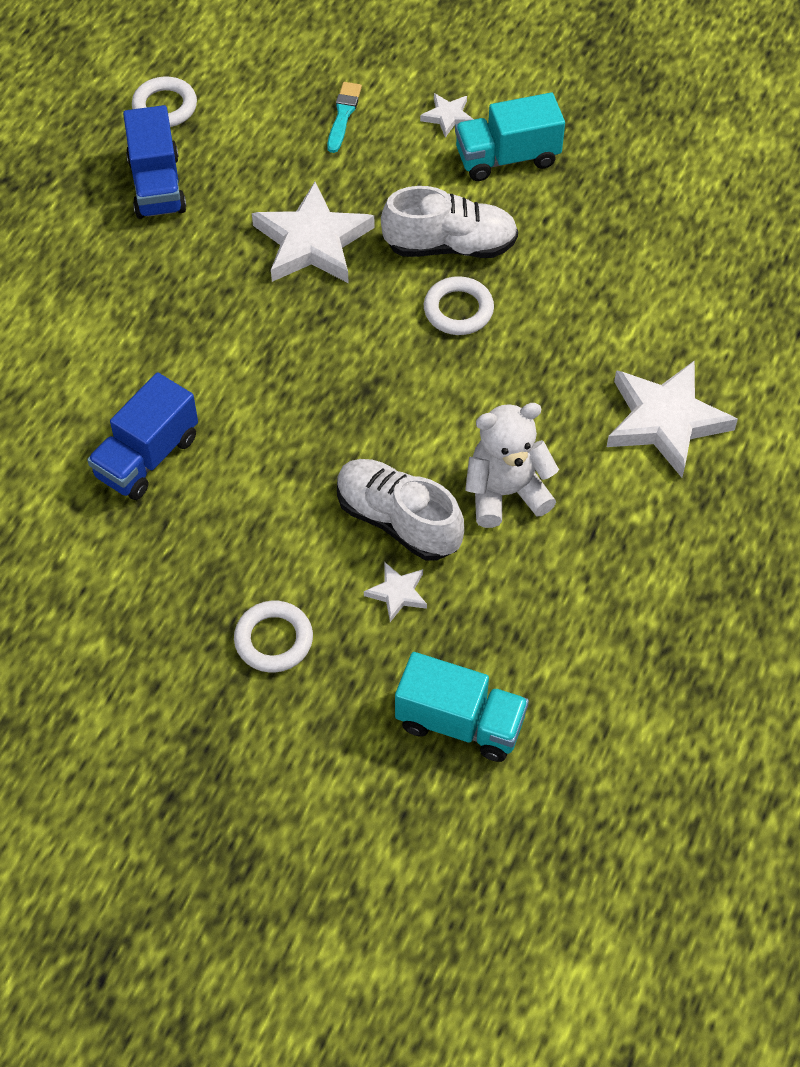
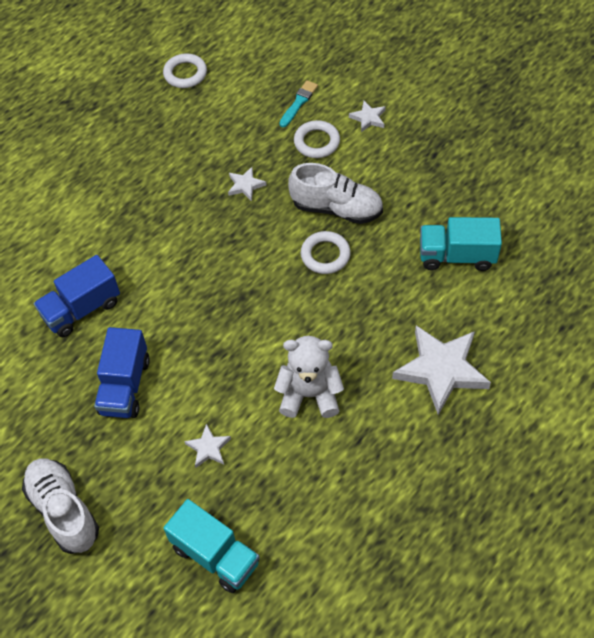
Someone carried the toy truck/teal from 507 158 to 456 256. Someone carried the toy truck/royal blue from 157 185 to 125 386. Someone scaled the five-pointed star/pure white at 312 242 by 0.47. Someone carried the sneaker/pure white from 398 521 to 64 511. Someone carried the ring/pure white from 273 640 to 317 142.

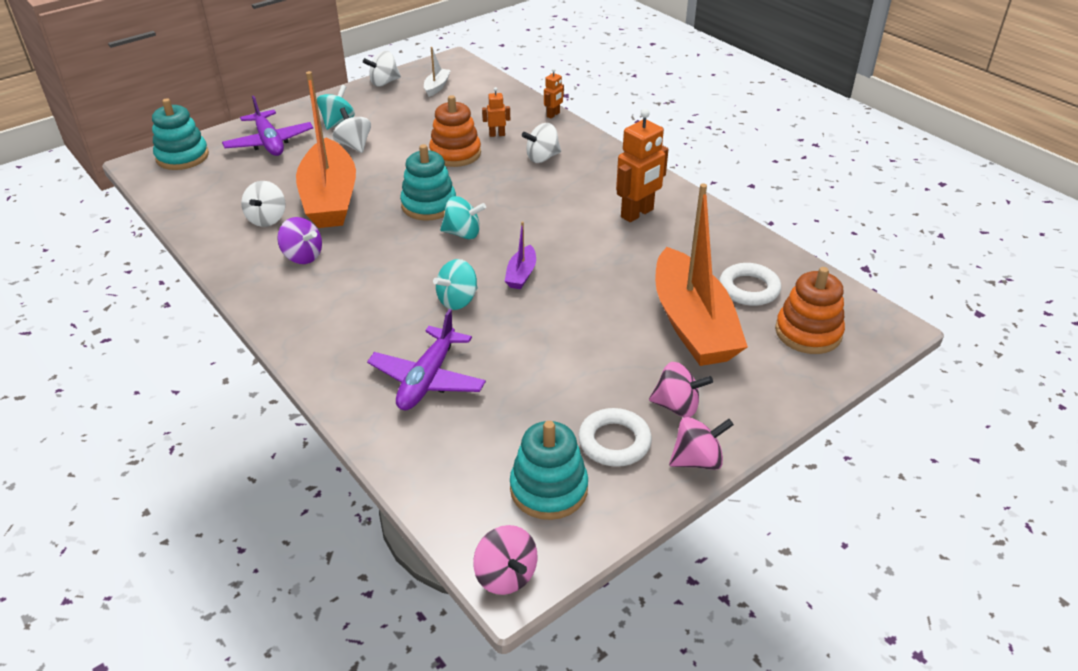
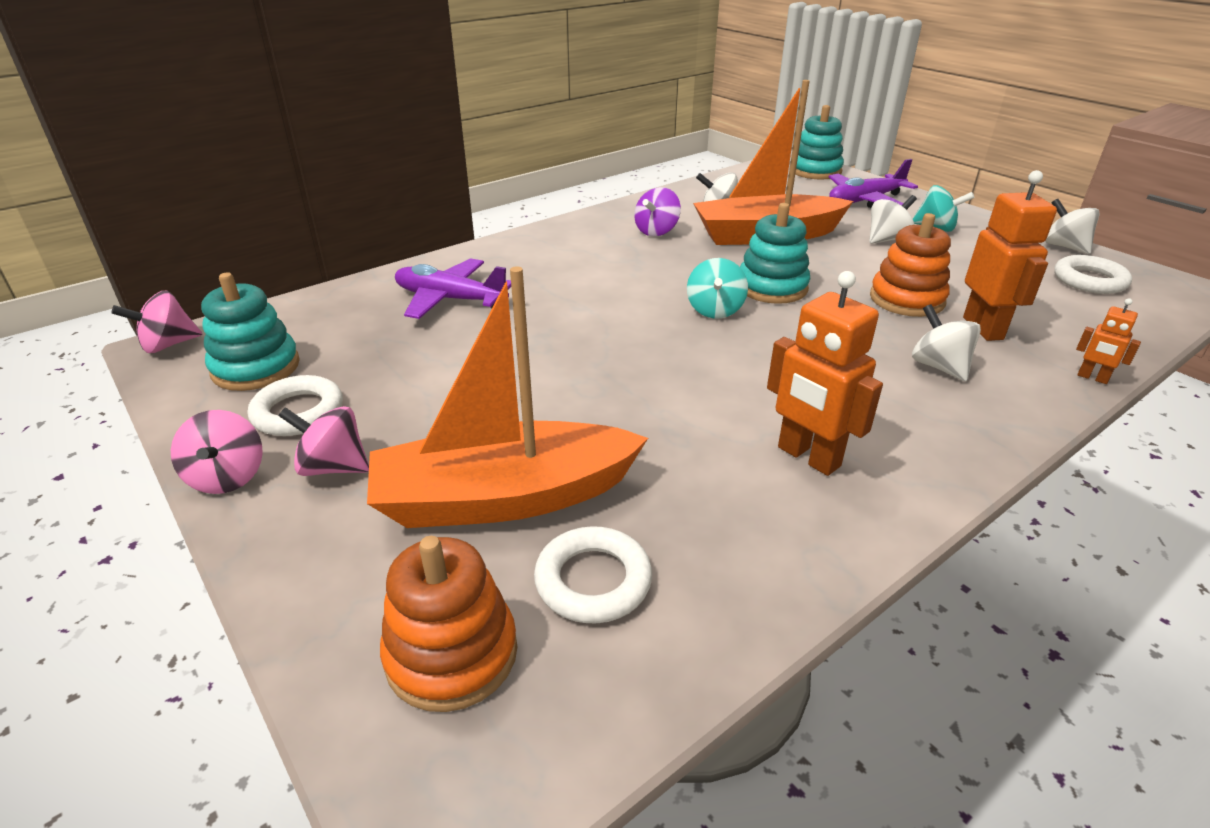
Someone swapped the toy boat/pure white at 437 87 for the ring/pure white at 1089 280. Someone scaled the toy robot/bright orange at 497 134 by 1.98. Someone took away the toy boat/royal purple at 521 274. Someone took away the toy top/teal at 458 300. Someone rotated the toy top/rosy at 677 406 by 90 degrees clockwise.

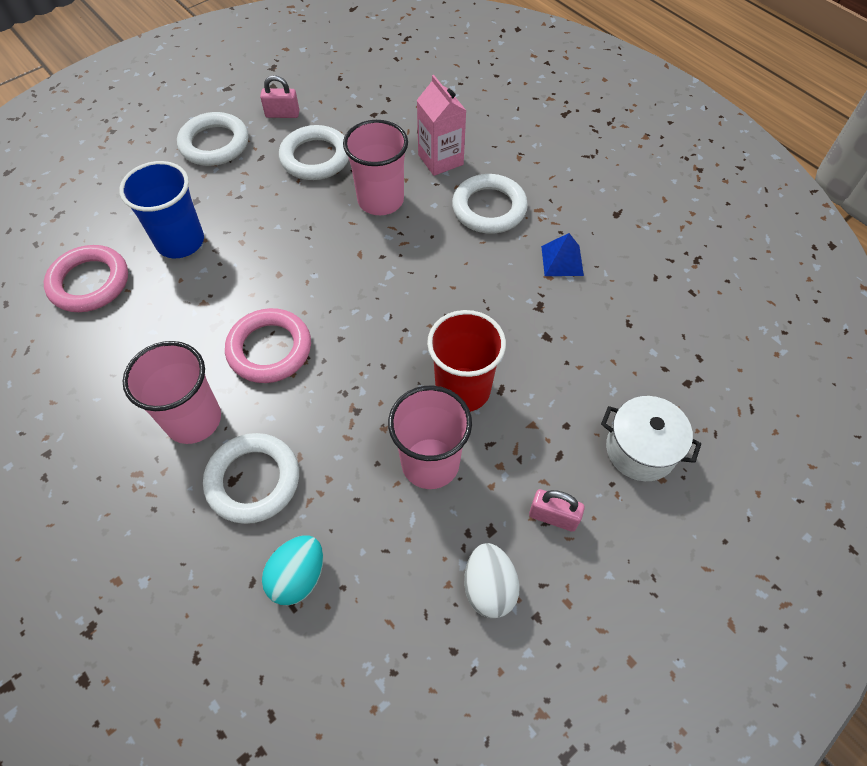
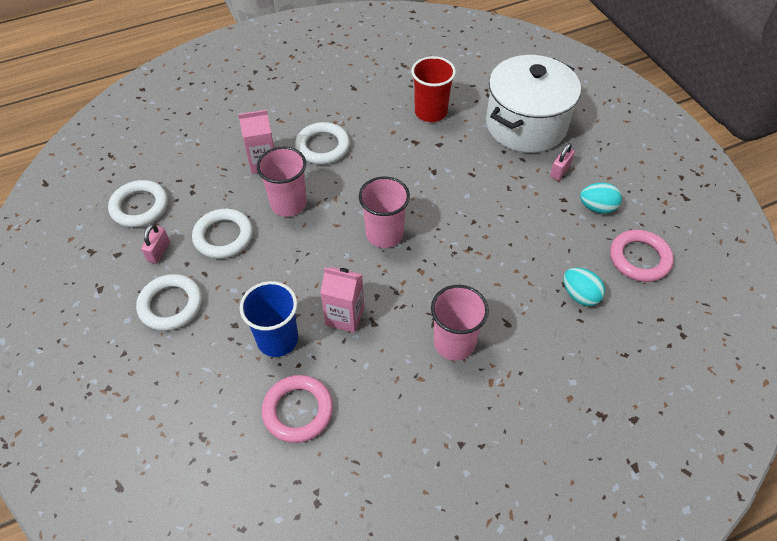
Someone took away the pyramid/royal blue at 562 260. Someone carried the ring/rosy from 269 349 to 639 258. Someone carried the tumbler/crimson from 463 389 to 431 112. Someone carried the tumbler/rosy from 430 463 to 384 234. Someone scaled the pot/pure white at 640 450 by 2.01. Someone carried the ring/pure white from 253 480 to 139 207. Someone repainted the egg shape/pure white at 489 587, which became the egg shape/teal at 597 207. Someone put down the milk carton/rosy at 345 316.

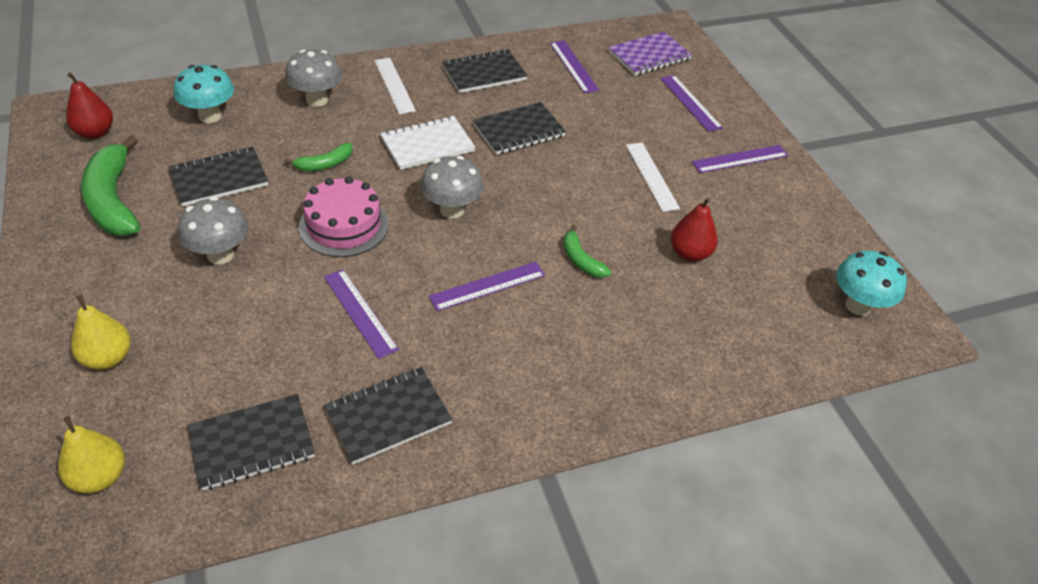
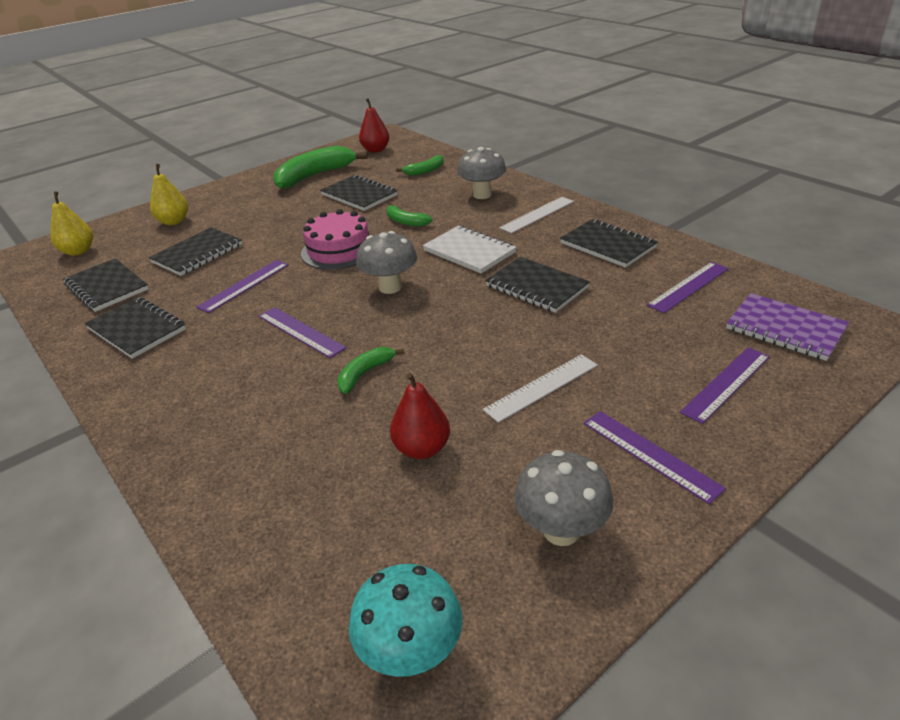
Someone swapped the toadstool/teal at 210 116 for the banana/emerald at 424 171. Someone carried the toadstool/grey from 220 255 to 561 530. Someone put down the notebook/ebony at 197 254.

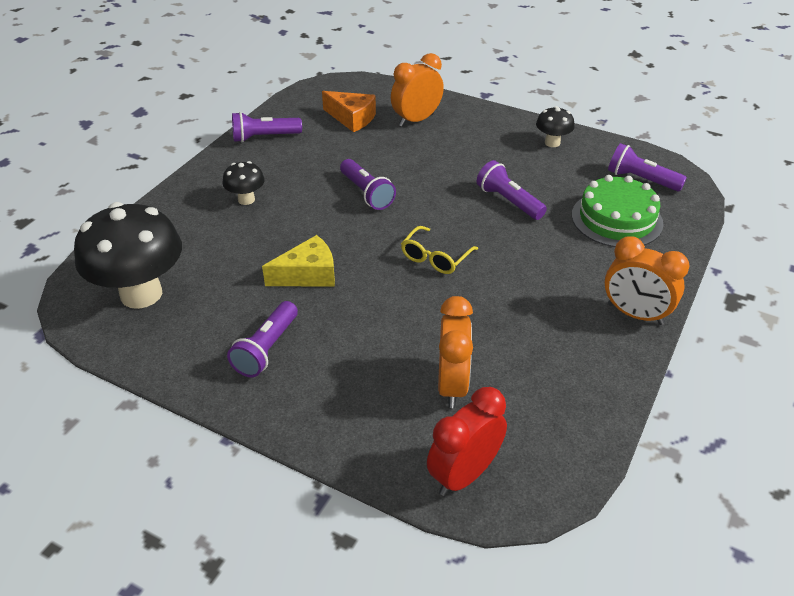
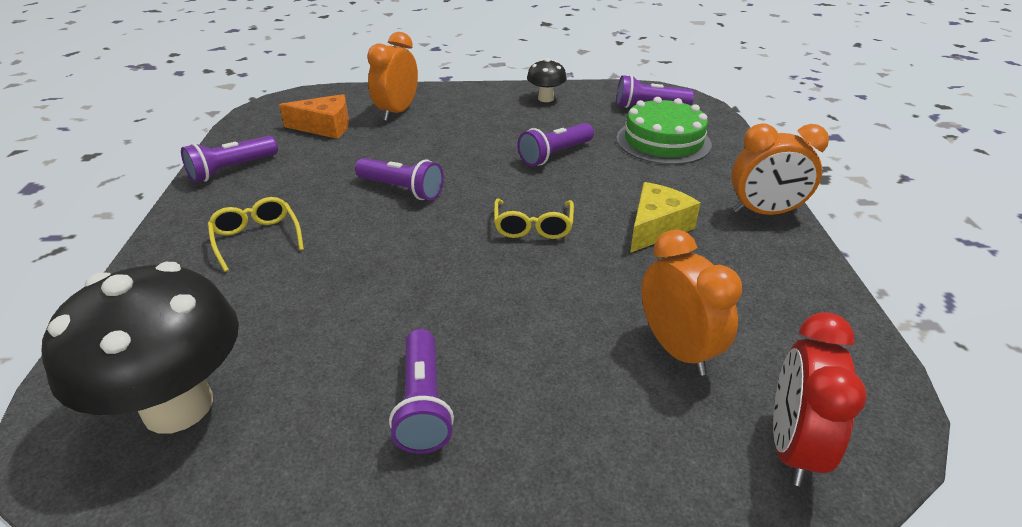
Someone rotated the torch/royal purple at 508 201 by 60 degrees counterclockwise. Someone swapped the toadstool/ebony at 246 199 for the glasses/yellow at 257 239. Someone carried the cheese/yellow from 308 274 to 656 227.

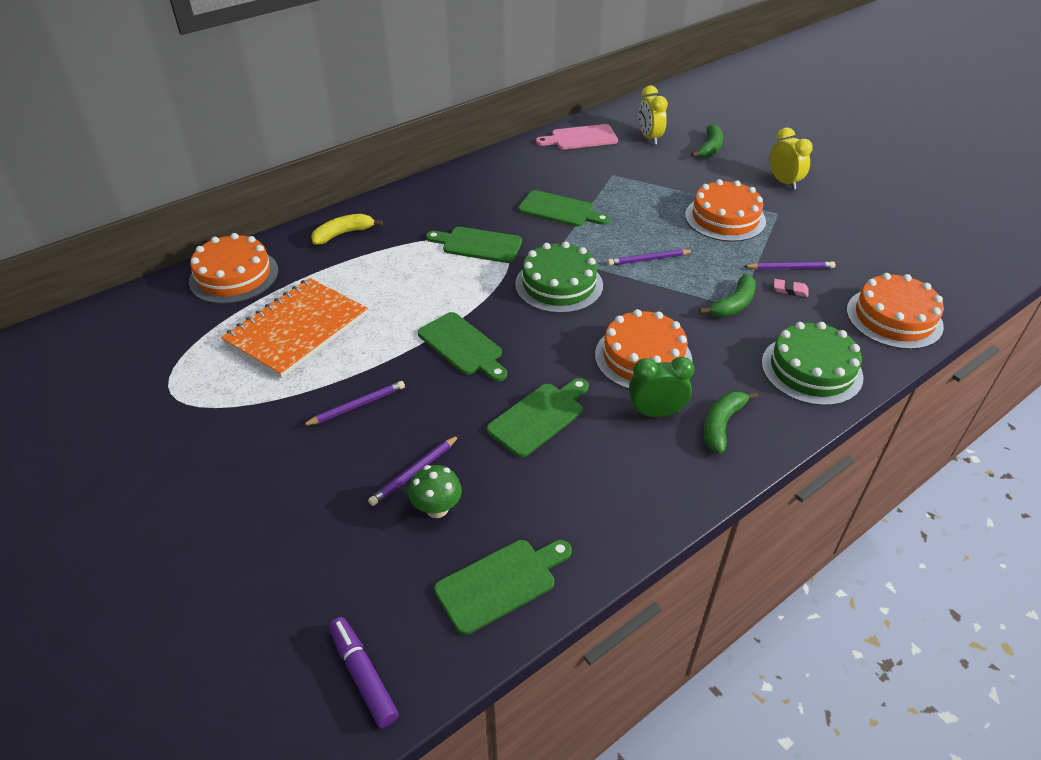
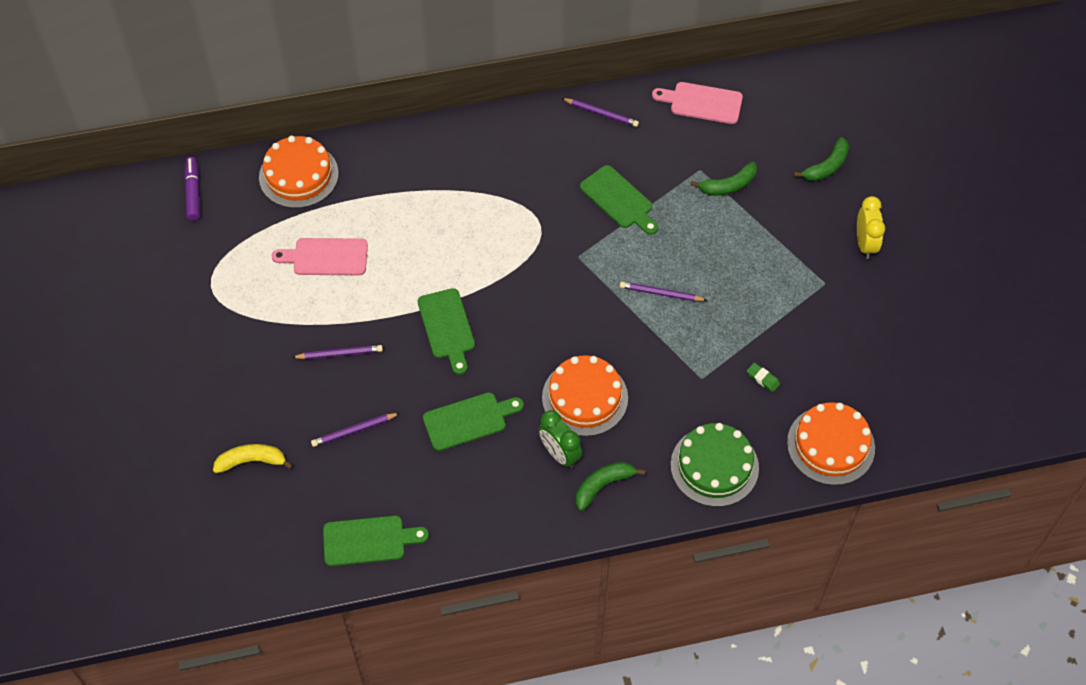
Someone took away the clock/yellow at 649 138. Someone took away the layer cake/bright orange at 725 218. Someone carried the banana/yellow from 343 234 to 252 461. Someone took away the cutting board/emerald at 478 245. Someone took away the layer cake/emerald at 559 284. Someone carried the lead pencil/royal purple from 790 268 to 601 113. Someone carried the banana/emerald from 733 304 to 728 185. Someone swapped the notebook/bright orange at 297 329 for the cutting board/rosy at 326 257. Someone repainted the eraser/rosy at 790 290, which became the eraser/emerald at 763 378. Someone rotated the clock/emerald at 656 413 by 150 degrees counterclockwise. Someone took away the toadstool/emerald at 437 508. Someone carried the marker pen/royal purple from 363 675 to 193 192.

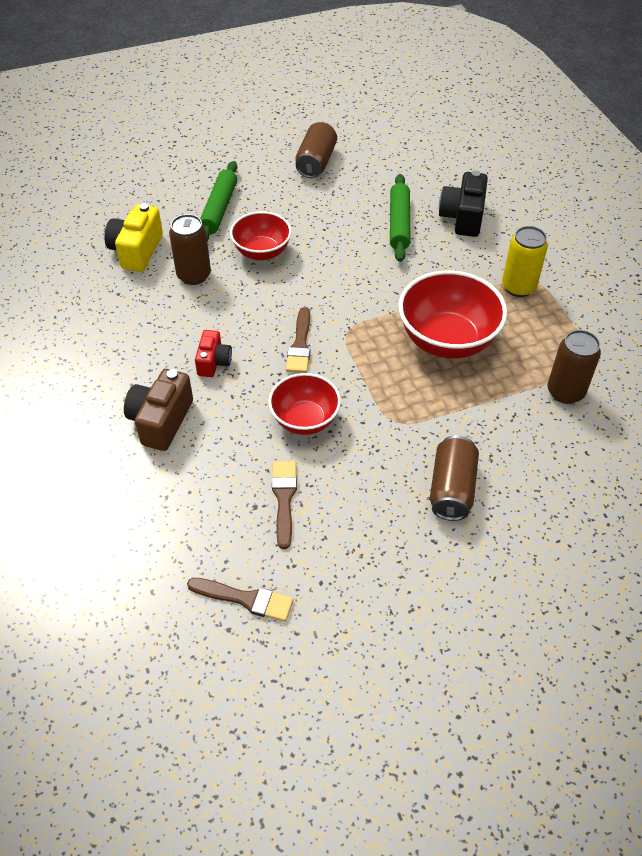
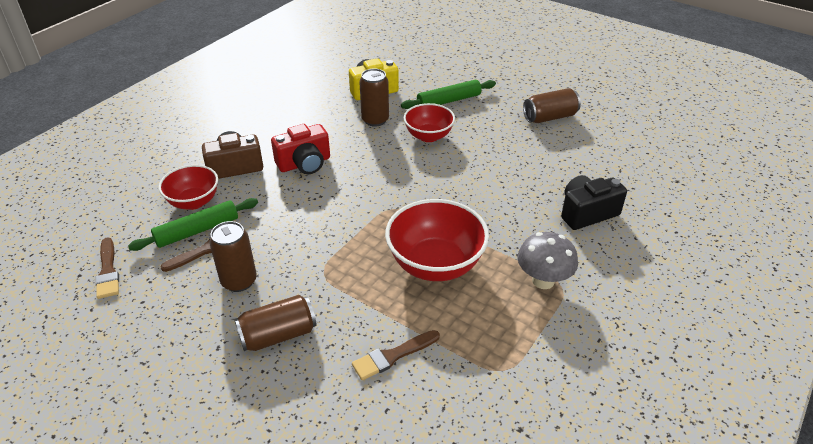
Someone carried the pastry roller/emerald from 399 223 to 197 231. Someone swapped the soda can/yellow at 518 287 for the toadstool/grey at 543 280. Someone carried the paintbrush/dark brown from 300 345 to 392 356. Someone scaled the compact camera/crimson at 214 362 by 1.60. Someone carried the soda can/dark brown from 565 392 to 239 281. Someone carried the bowl/crimson from 305 420 to 193 202.

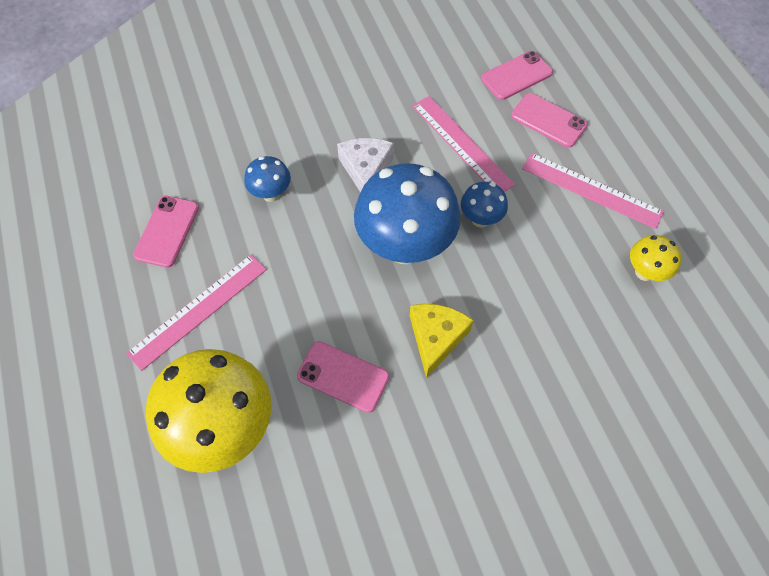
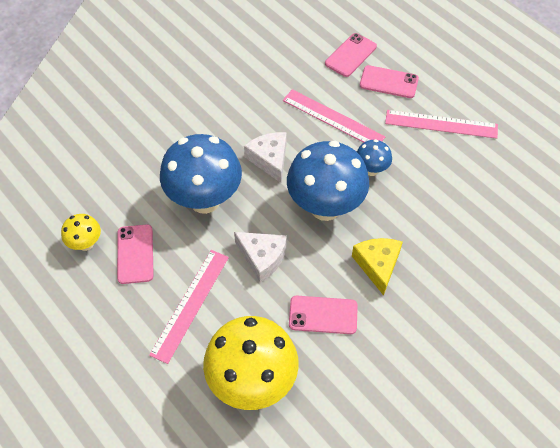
Someone scaled the toadstool/royal blue at 271 194 by 2.12. Someone carried the toadstool/yellow from 644 272 to 86 244. Someone put down the cheese/pure white at 262 257.

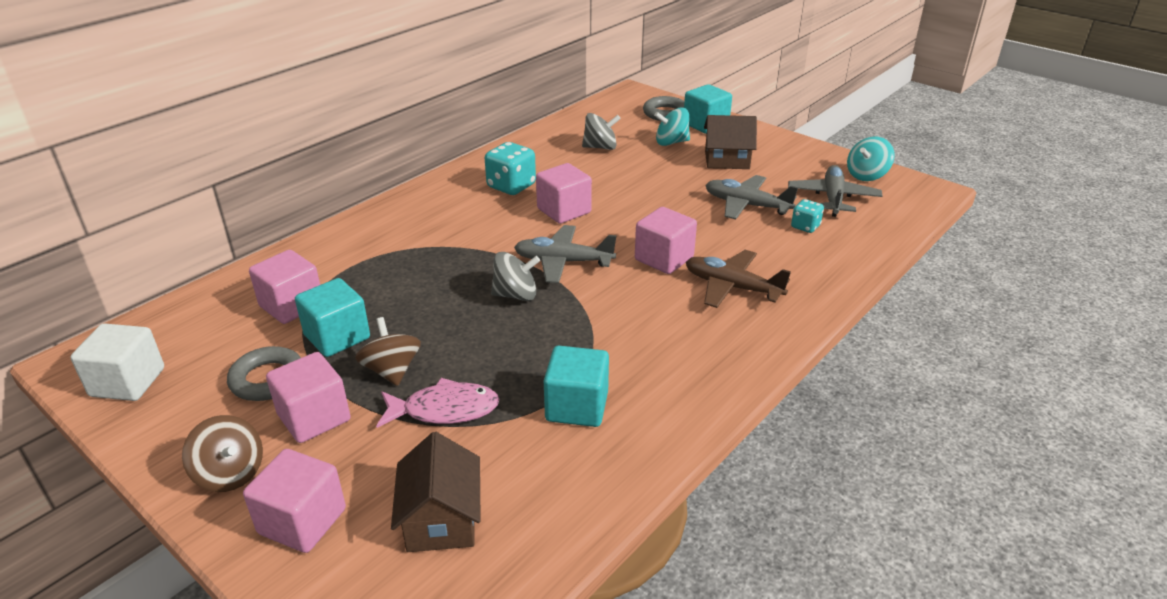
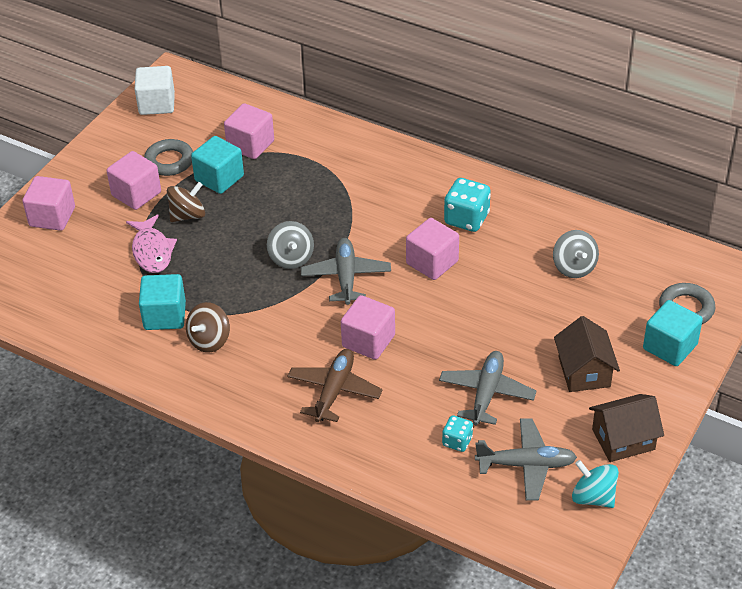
Someone took away the toy top/teal at 671 142. Someone carried the toy top/dark brown from 230 473 to 209 340. Someone carried the toy house/dark brown from 441 519 to 623 439.

